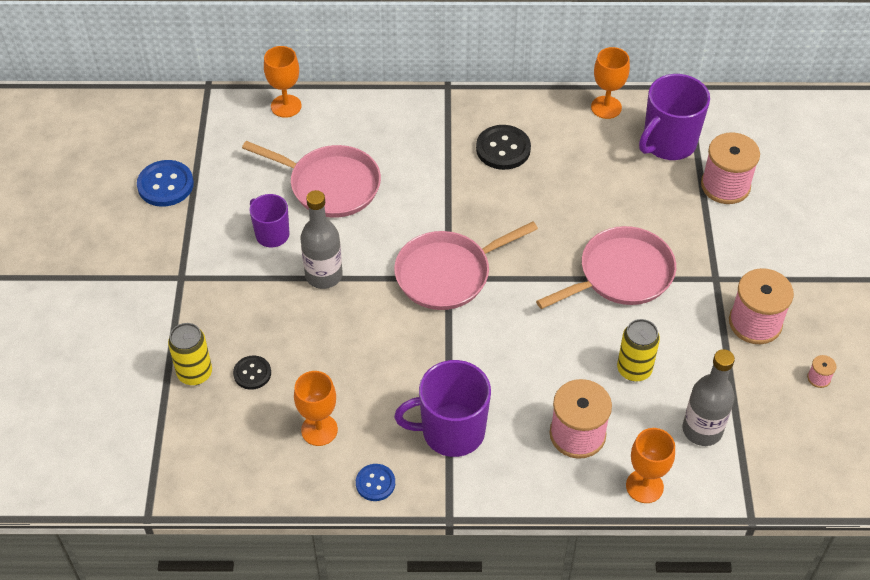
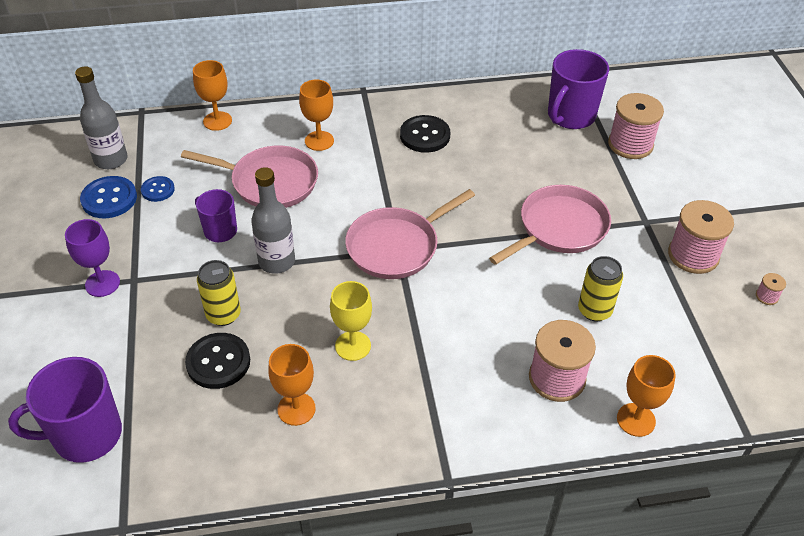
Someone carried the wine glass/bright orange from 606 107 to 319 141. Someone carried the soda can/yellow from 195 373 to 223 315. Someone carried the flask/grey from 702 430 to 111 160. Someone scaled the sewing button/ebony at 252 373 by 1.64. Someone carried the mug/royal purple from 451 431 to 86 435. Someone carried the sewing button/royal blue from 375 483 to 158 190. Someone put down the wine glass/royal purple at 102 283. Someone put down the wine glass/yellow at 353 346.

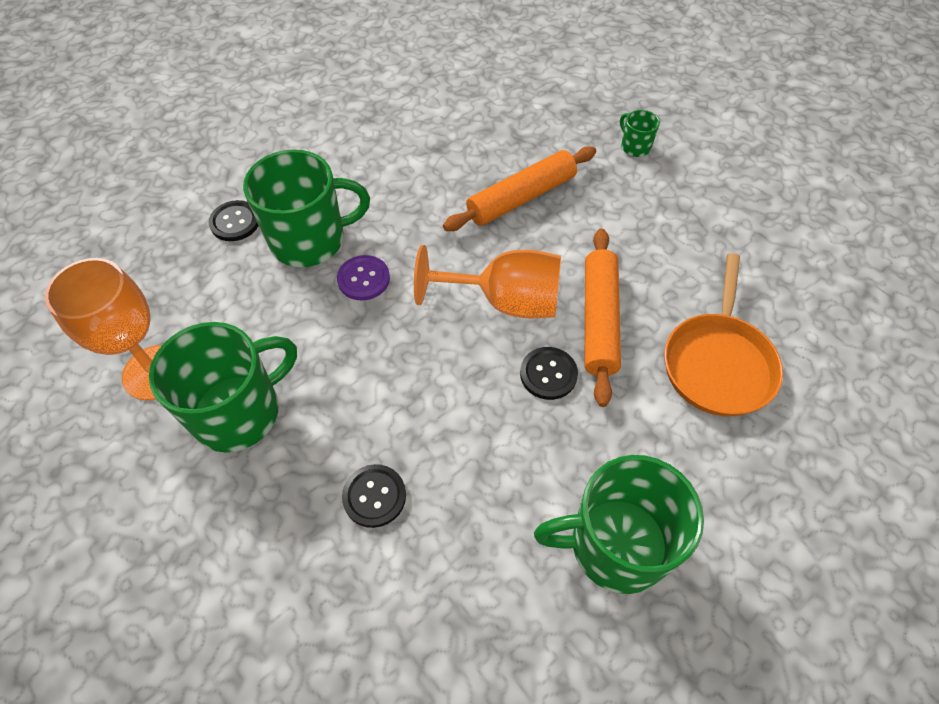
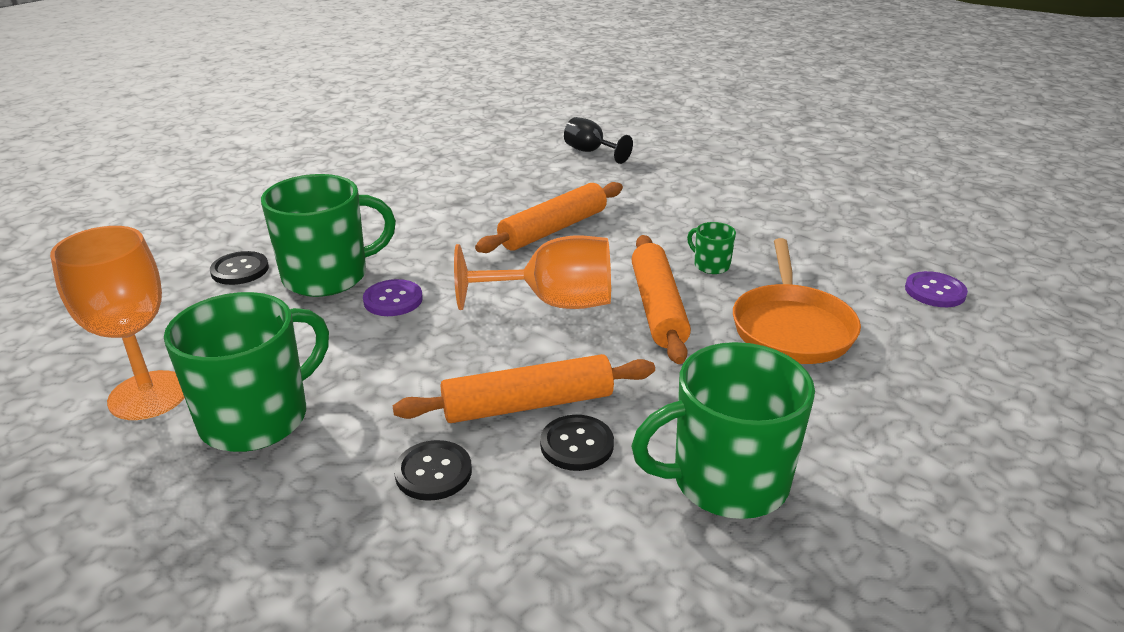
Someone carried the mug/emerald from 635 147 to 711 265. Someone carried the sewing button/ebony from 548 374 to 577 445. Someone put down the wine glass/ebony at 591 152. Someone put down the sewing button/royal purple at 935 291. Someone put down the pastry roller/bright orange at 528 404.

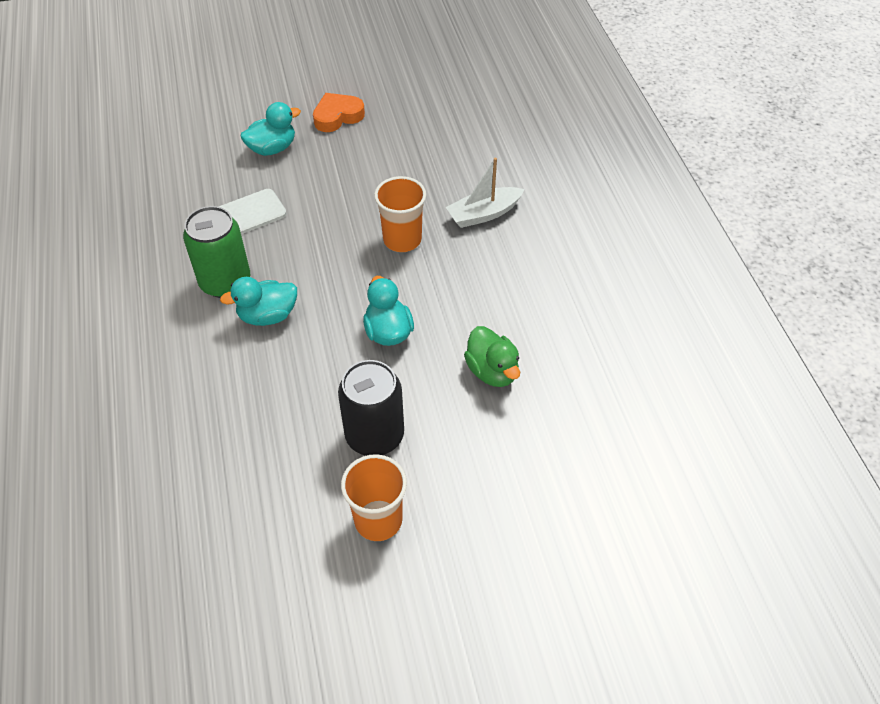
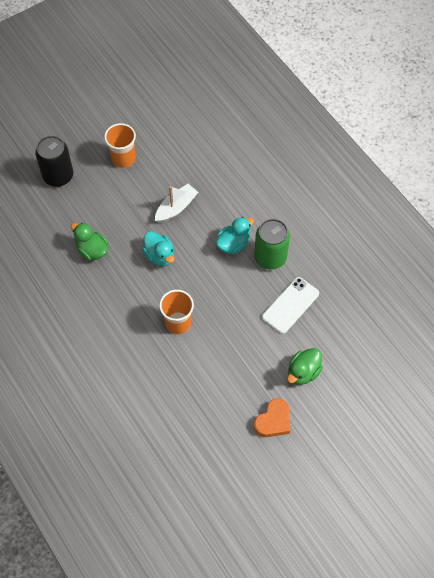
Someone repainted the toy duck/teal at 272 148, which became the toy duck/emerald at 303 372. Someone carried the toy boat/pure white from 484 214 to 176 208. Someone carried the soda can/ebony from 374 435 to 58 176.

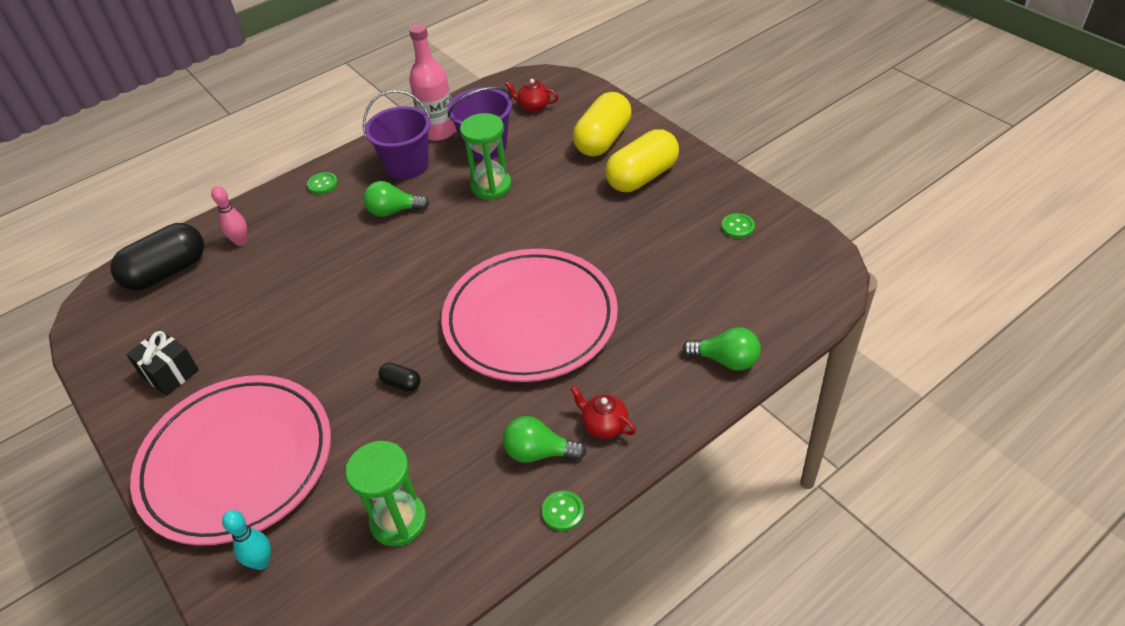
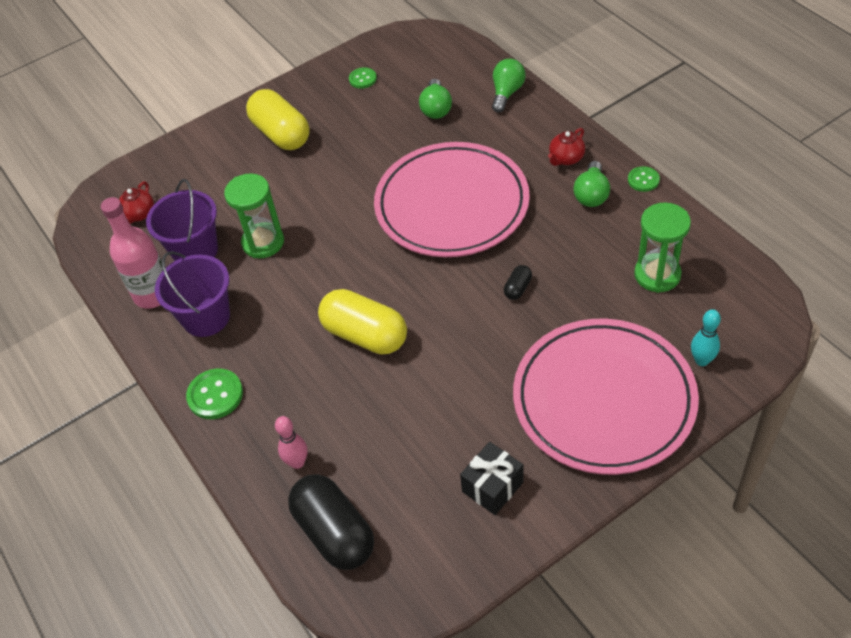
Someone carried the pill shape/yellow from 603 140 to 365 335. Someone scaled the sewing button/emerald at 322 184 by 1.59. Someone carried the lightbulb/emerald from 394 211 to 436 108.

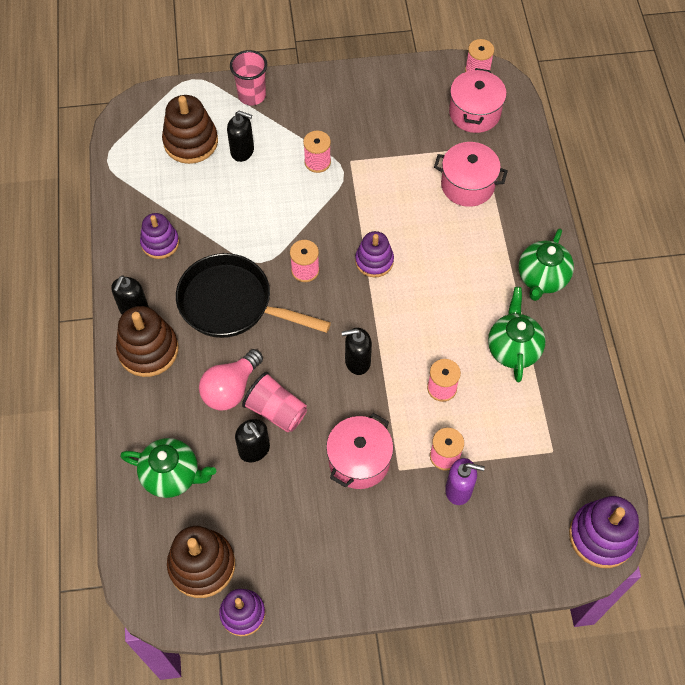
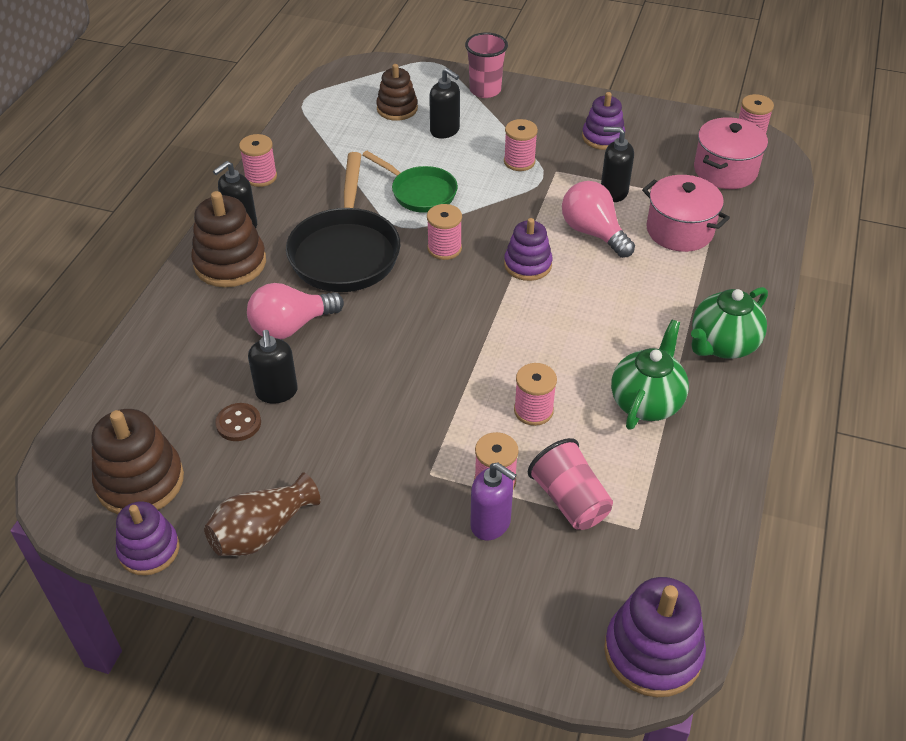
Someone scaled the ring stacker/dark brown at 191 142 by 0.66. Someone carried the ring stacker/royal purple from 160 243 to 603 137. Someone rotated the skillet/ebony at 232 303 by 135 degrees counterclockwise. Someone carried the soap dispenser/ebony from 357 362 to 613 192. Someone carried the tumbler/rosy from 276 411 to 569 500. Someone took away the pot/rosy at 359 460. Someone took away the teapot/emerald at 172 476. Someone put down the bobbin/rosy at 261 177. Someone put down the skillet/emerald at 420 192. Someone put down the lightbulb/rosy at 593 233. Someone put down the sewing button/dark brown at 238 423. Someone put down the flower vase/dark brown at 262 531.

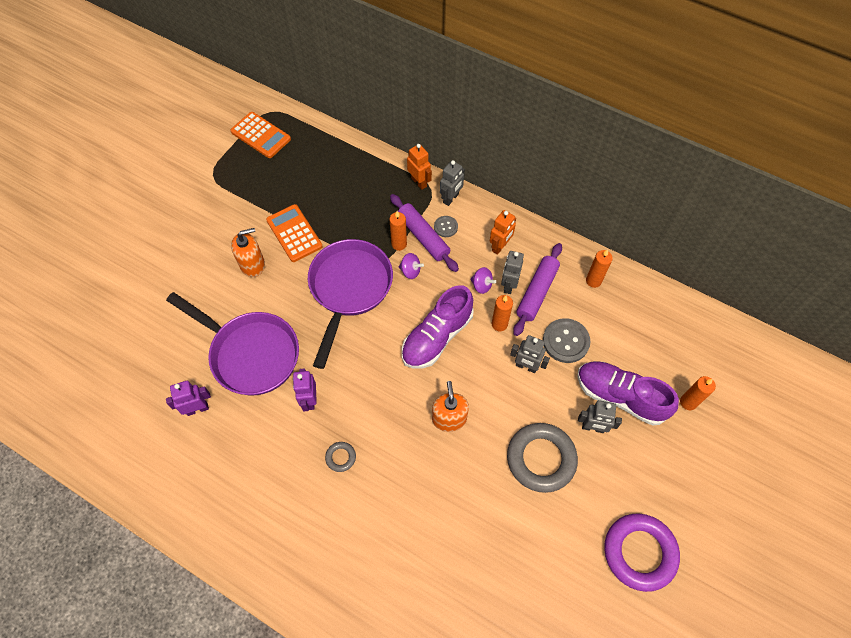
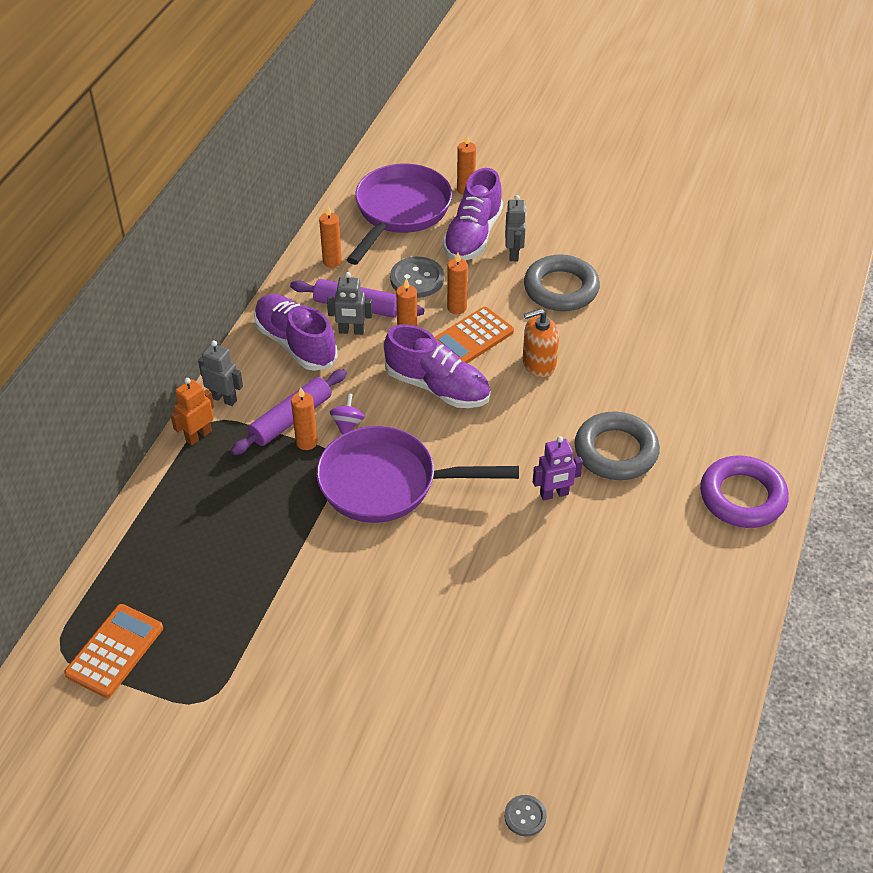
Someone carried the adding machine/bright orange from 294 233 to 471 338. Someone swapped the toy robot/bright orange at 500 246 for the sneaker/royal purple at 296 344. Someone carried the sewing button/grey from 445 227 to 525 816. Someone took away the soap dispenser/bright orange at 252 264. Someone took away the toy top/royal purple at 482 285. Someone carried the skillet/royal purple from 250 353 to 400 212. Someone swapped the toy robot/grey at 526 366 for the pillar candle/bright orange at 457 308. Someone took away the toy robot/royal purple at 197 409. Someone scaled the ring/grey at 340 457 by 2.28. Someone carried the ring/royal purple from 639 552 to 742 497.

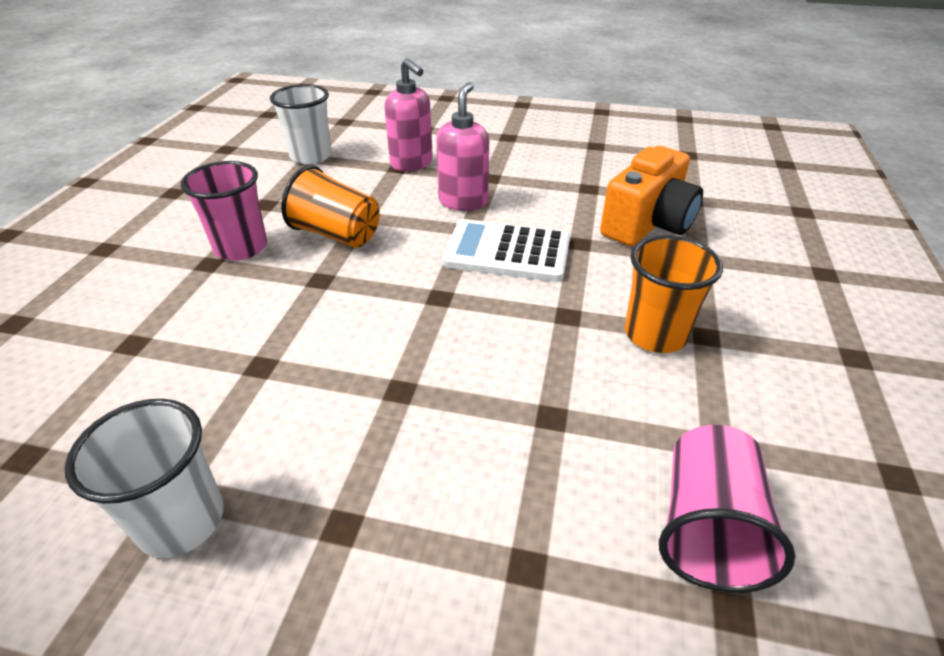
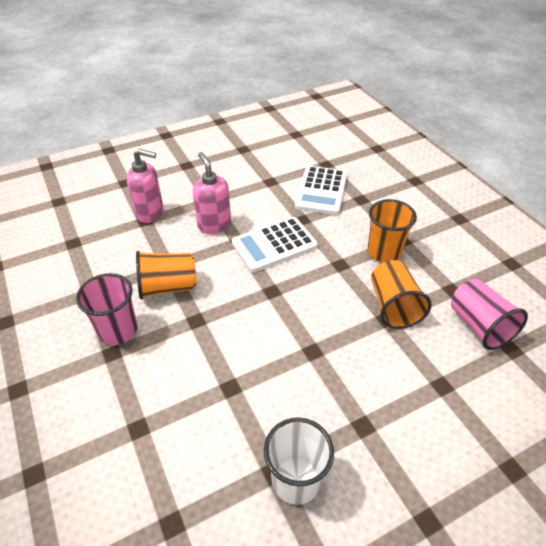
Someone took away the tumbler/pure white at 311 156. Someone swapped the compact camera/bright orange at 647 224 for the adding machine/pure white at 321 191. Someone put down the tumbler/bright orange at 393 306.

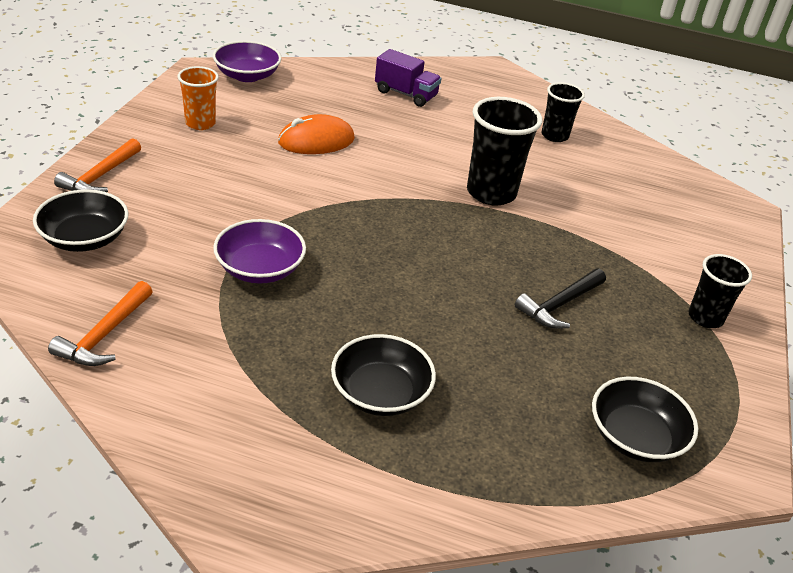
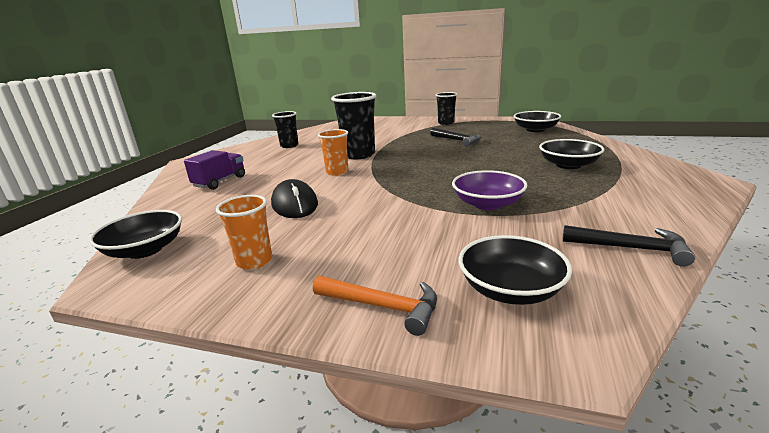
Someone repainted the bowl/royal purple at 247 75, which became the bowl/ebony at 145 250. Someone repainted the mouse/bright orange at 316 141, which became the mouse/ebony at 294 204. Someone repainted the hammer/bright orange at 104 335, which became the hammer/ebony at 631 248. Someone put down the tumbler/bright orange at 337 172.

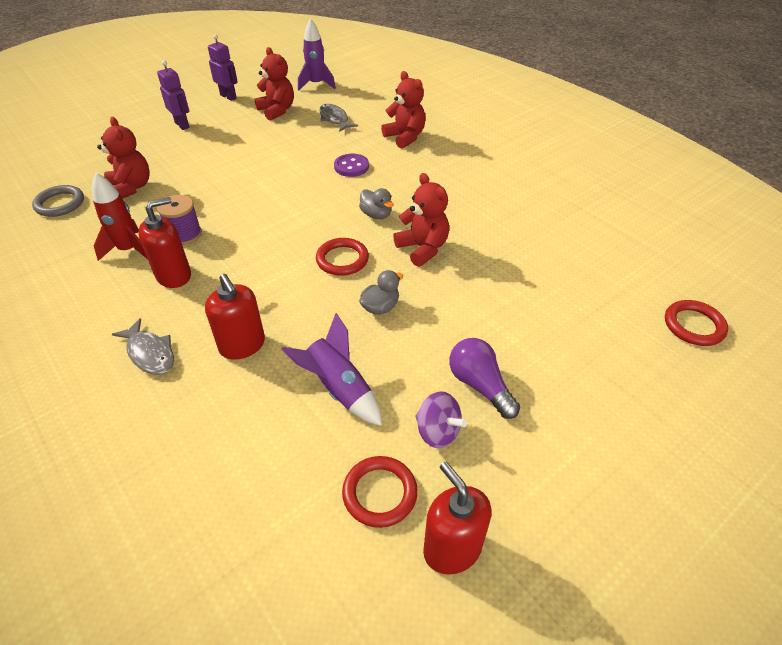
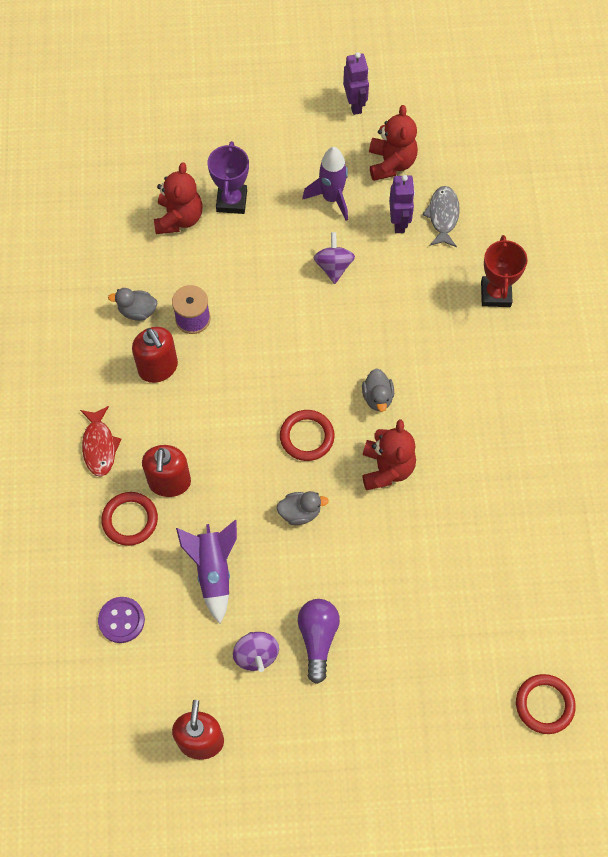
Someone carried the spaceship/royal purple from 316 84 to 331 198. Someone carried the toy robot/royal purple from 182 125 to 399 222. Someone swapped the teddy bear/crimson at 405 137 for the award cup/crimson at 495 294. Someone carried the sewing button/royal purple from 351 167 to 121 620. Someone swapped the spaceship/crimson at 129 250 for the toy duck/grey at 137 311. Someone took away the ring/grey at 60 204. Someone rotated the soap dispenser/crimson at 174 275 by 60 degrees clockwise. Someone repainted the fish figure/grey at 150 353, which became the fish figure/crimson at 99 446. Someone carried the ring/crimson from 380 493 to 130 520. Someone put down the award cup/royal purple at 231 201. Someone put down the toy top/royal purple at 333 266.

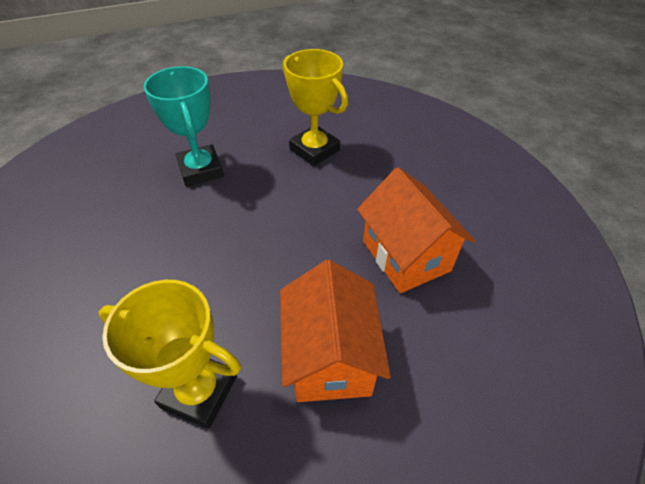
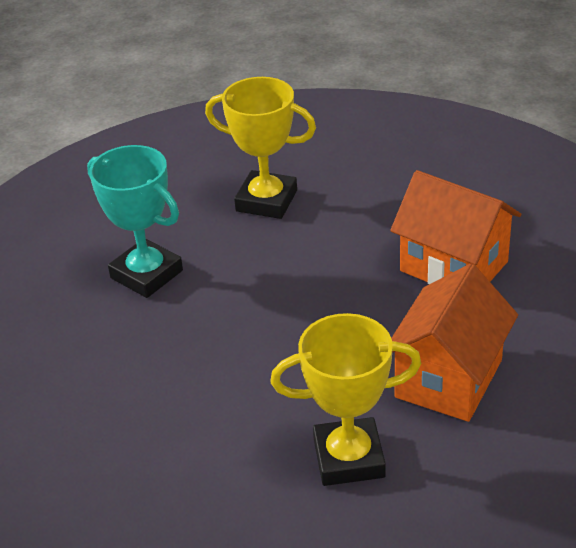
Someone rotated the toy house/bright orange at 330 357 by 60 degrees clockwise.

